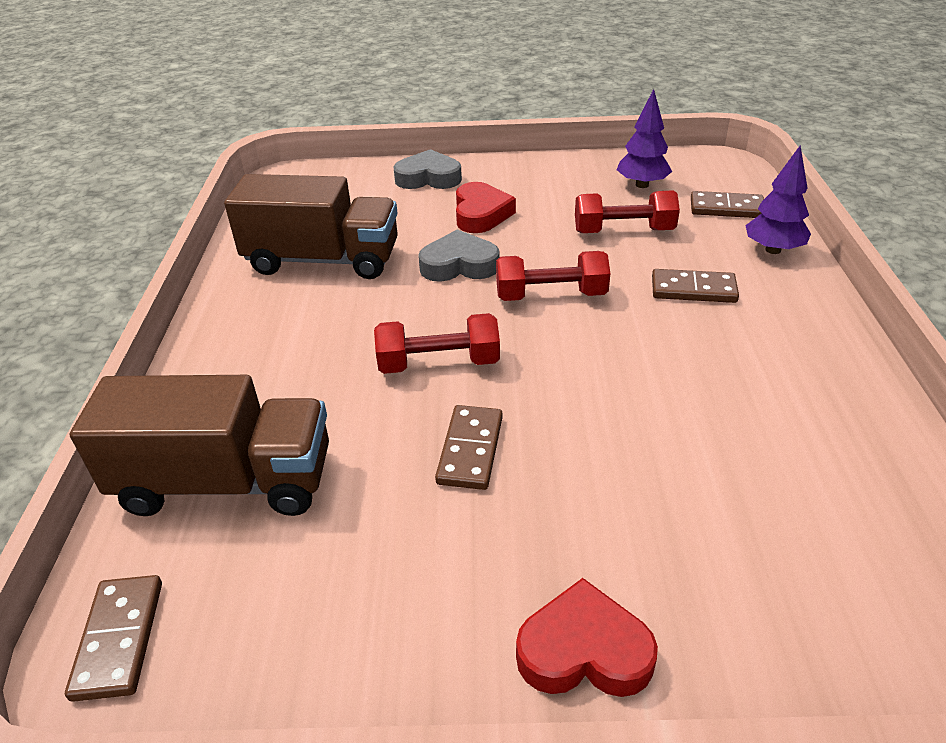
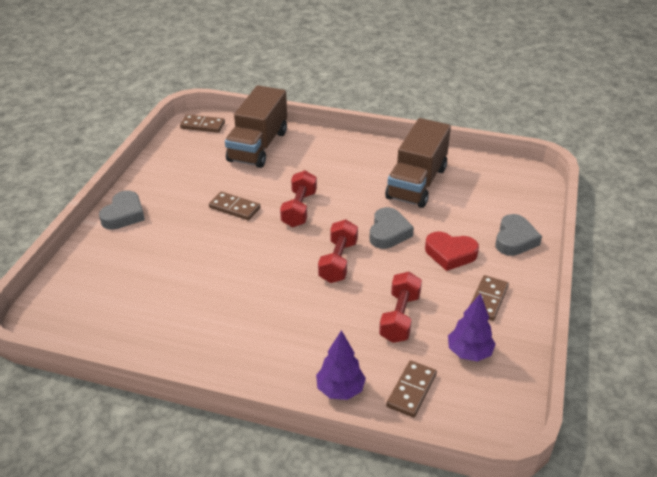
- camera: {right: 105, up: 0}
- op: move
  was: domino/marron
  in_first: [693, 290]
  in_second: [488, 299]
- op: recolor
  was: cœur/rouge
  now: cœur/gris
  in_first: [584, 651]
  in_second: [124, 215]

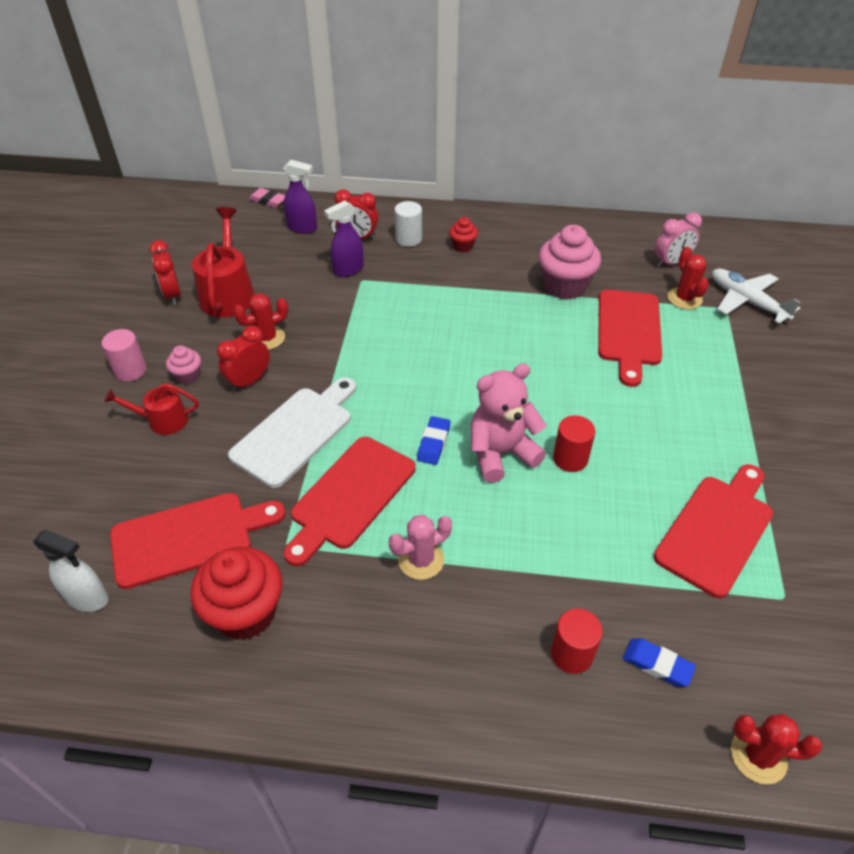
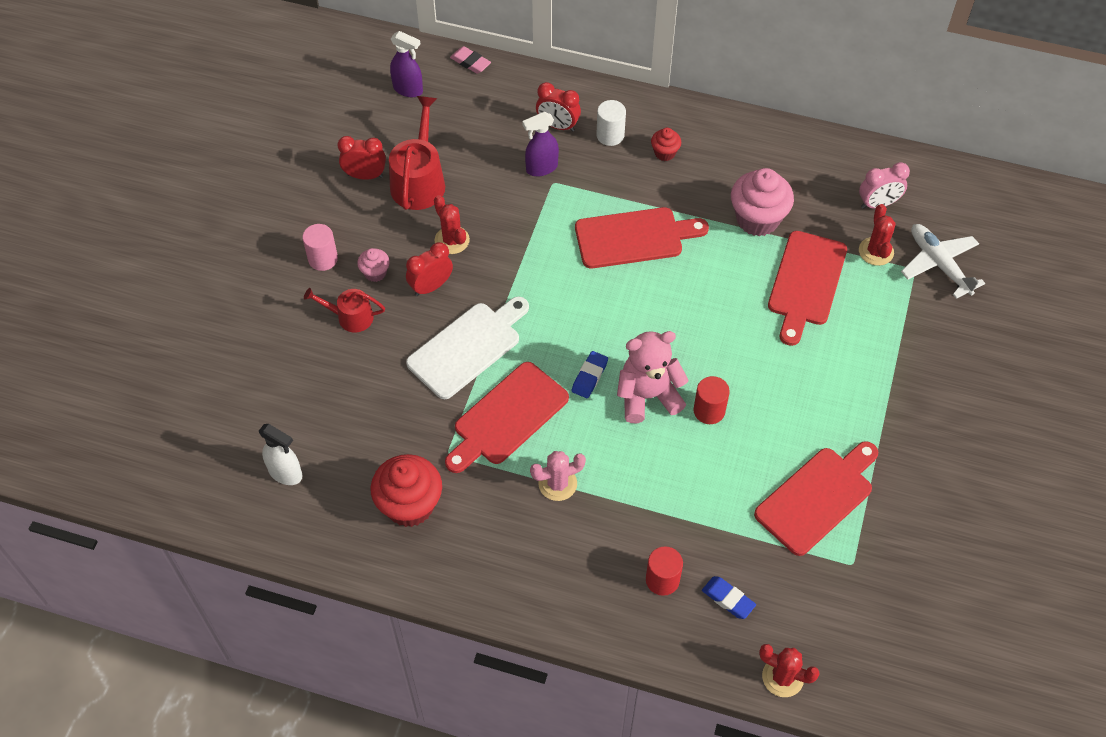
- camera: {right: 10, up: 10}
- op: move
  was: vaporisateur/violet
  in_first: [302, 228]
  in_second: [408, 89]
- op: rotate
  was: réveil/rouge
  in_first: [173, 295]
  in_second: [365, 175]
  clockwise: 105
- op: rotate
  was: cactus/rouge
  in_first: [267, 338]
  in_second: [452, 240]
  clockwise: 75
- op: move
  was: planche à découper/rouge
  in_first: [189, 538]
  in_second: [634, 238]

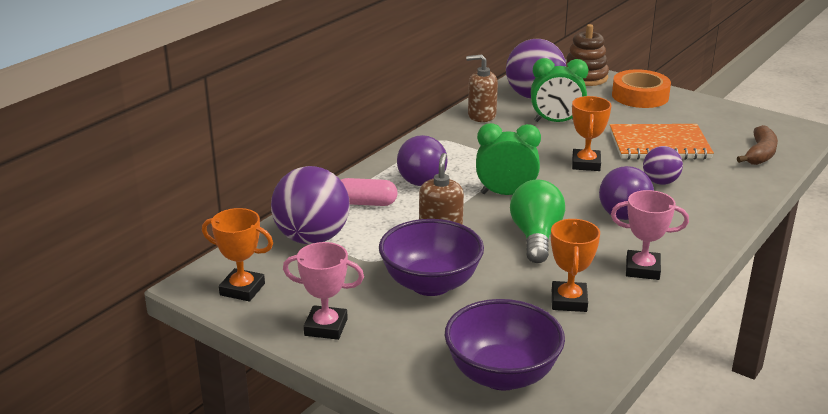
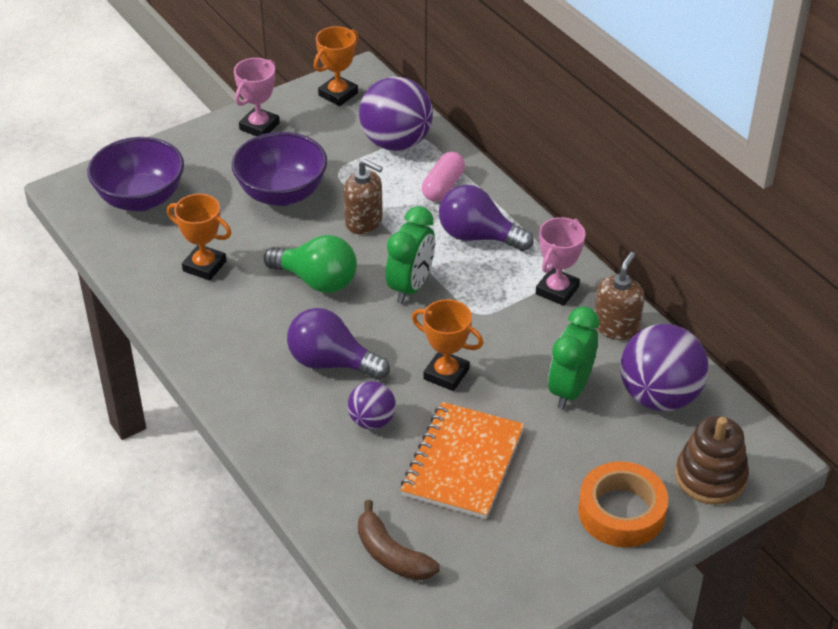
- camera: {right: 110, up: 15}
- op: move
  was: trophée/rose
  in_first: [642, 269]
  in_second: [557, 290]

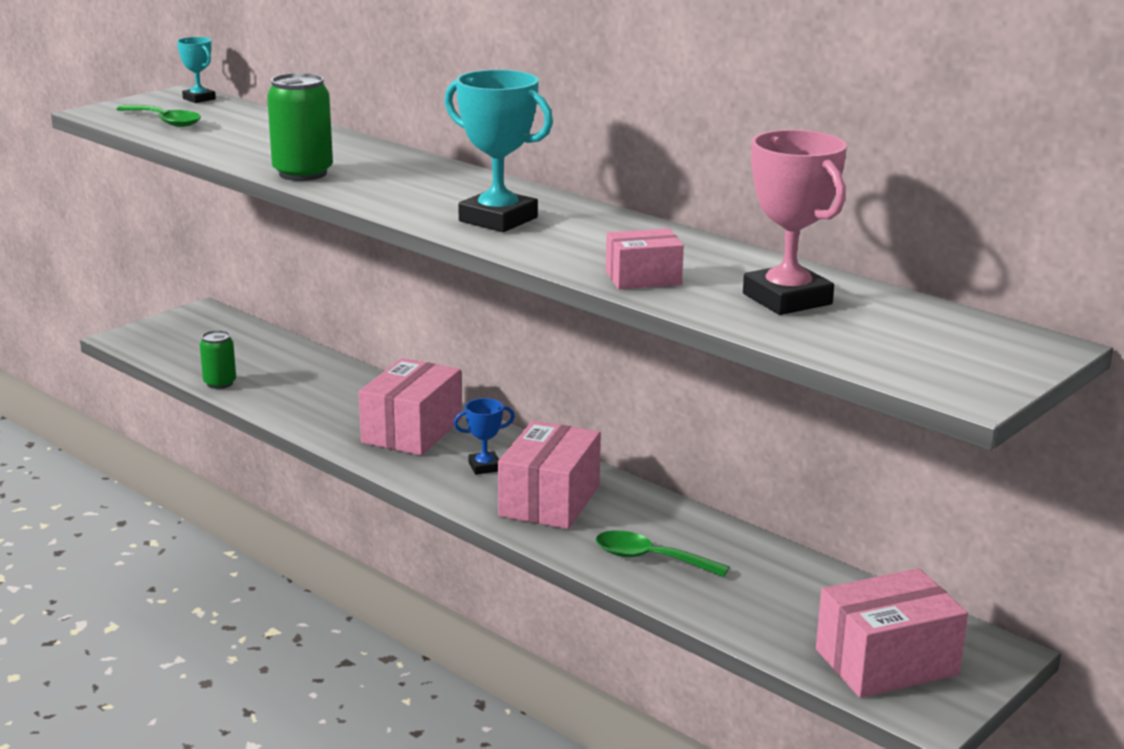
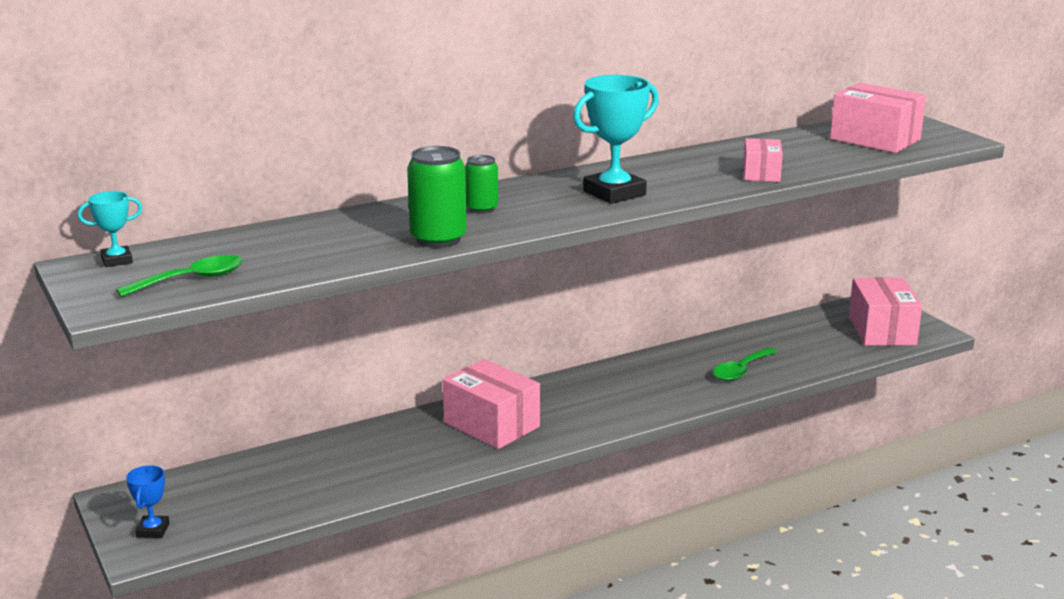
- camera: {right: -70, up: 0}
- op: delete
  was: trophée/rose
  in_first: [787, 299]
- op: move
  was: canette/vert
  in_first: [220, 383]
  in_second: [481, 209]
- op: move
  was: trophée/bleu
  in_first: [484, 467]
  in_second: [153, 530]
- op: move
  was: boîte/rose
  in_first: [549, 500]
  in_second: [875, 139]

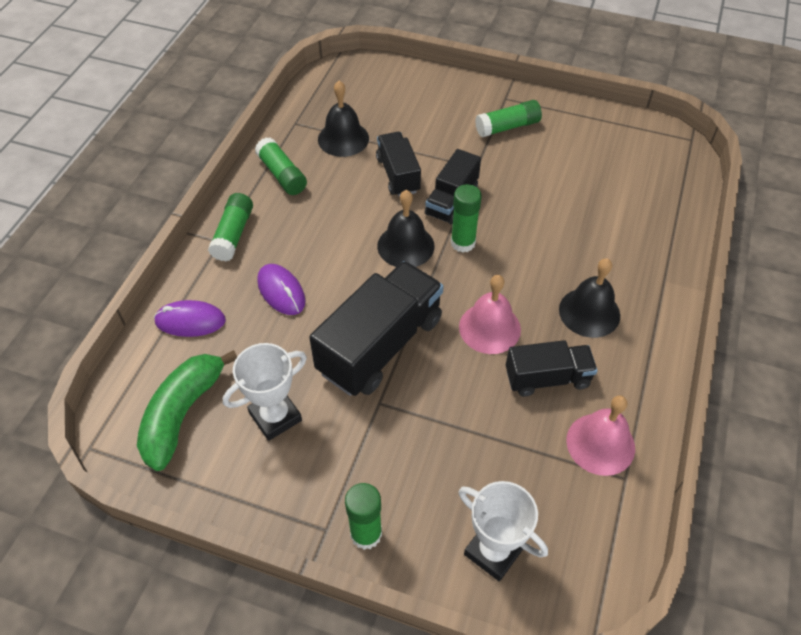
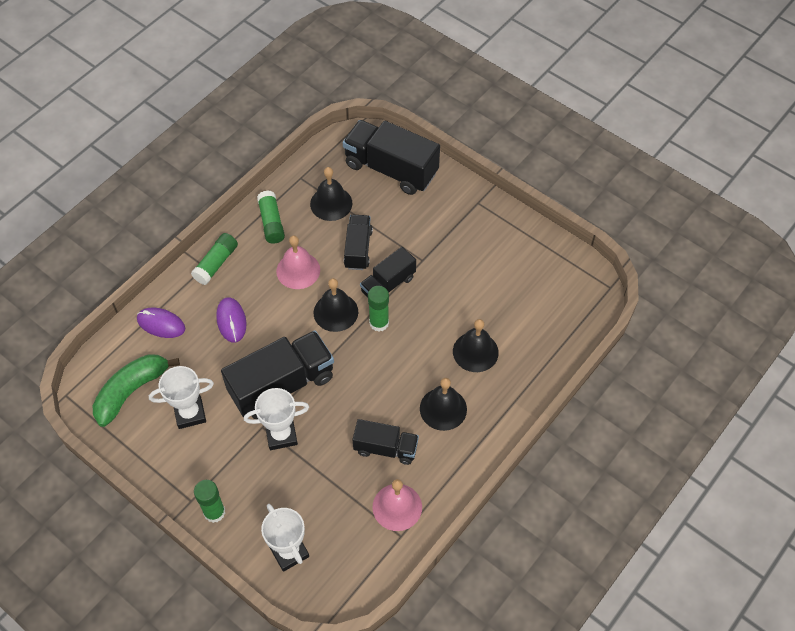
- camera: {right: 20, up: 5}
- op: delete
  was: bâton de colle/vert
  in_first: [507, 127]
- op: move
  was: cloche/rose
  in_first: [489, 328]
  in_second: [298, 270]
- op: insert
  now: camion/noir
  in_second: [391, 169]
- op: insert
  now: cloche/noir
  in_second: [475, 351]
- op: insert
  now: trophée/blanc
  in_second: [281, 435]

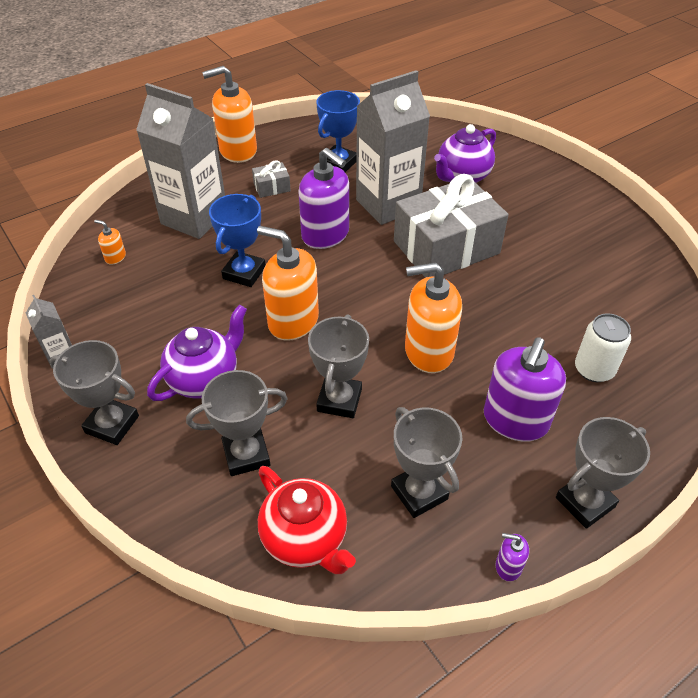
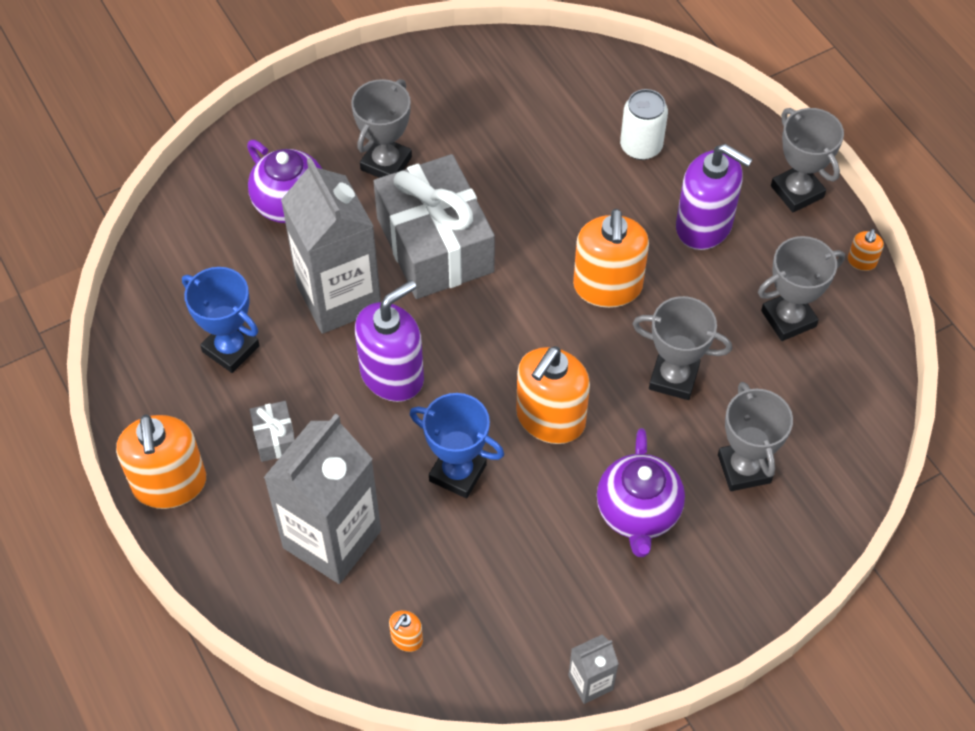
- camera: {right: -85, up: 10}
- op: rotate
  was: théière/violet
  in_first: [205, 379]
  in_second: [638, 513]
  clockwise: -135
- op: move
  was: trophée/gris
  in_first: [112, 424]
  in_second: [386, 163]
- op: delete
  was: théière/rouge
  in_first: [305, 539]
- op: recolor
  was: distributeur de savon/violet
  now: distributeur de savon/orange
  in_first: [508, 566]
  in_second: [861, 261]

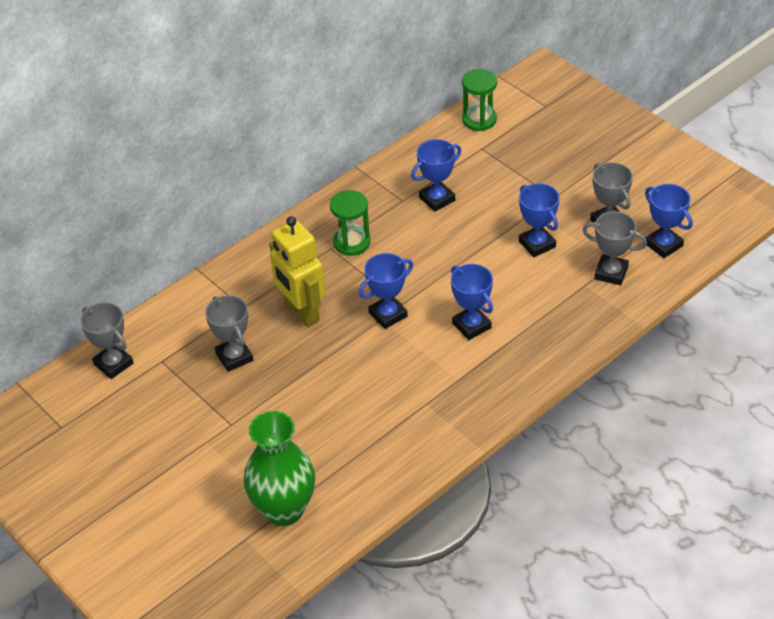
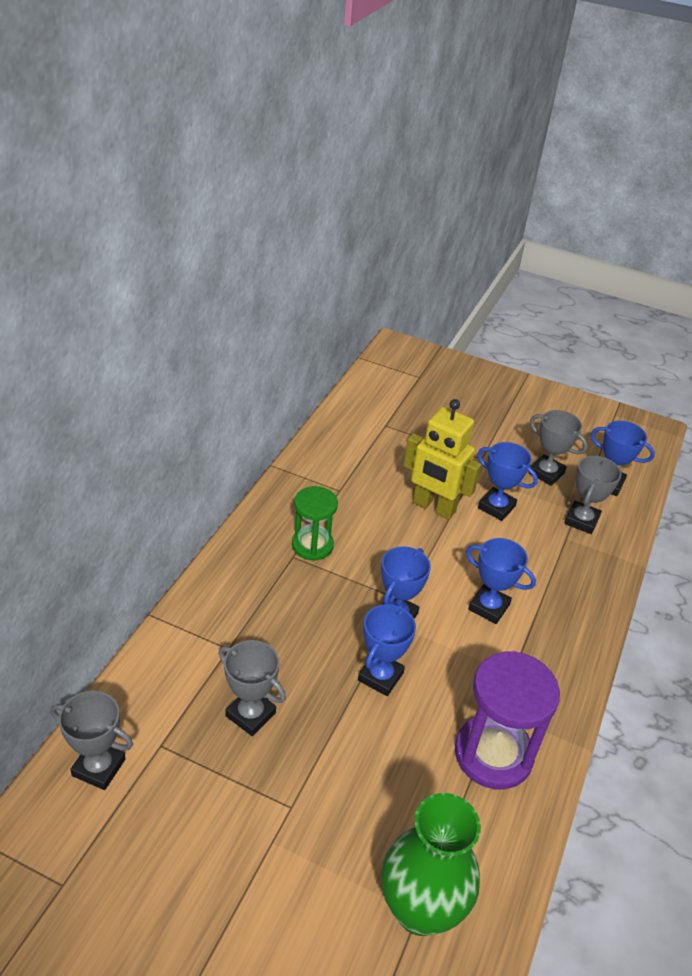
- camera: {right: -30, up: -5}
- op: delete
  was: sablier/vert
  in_first: [479, 120]
- op: move
  was: trophée/bleu
  in_first: [437, 199]
  in_second: [380, 676]
- op: rotate
  was: trophée/gris
  in_first: [611, 273]
  in_second: [581, 520]
  clockwise: -60
- op: move
  was: robot/jaune
  in_first: [301, 312]
  in_second: [433, 507]
- op: insert
  now: sablier/violet
  in_second: [493, 754]

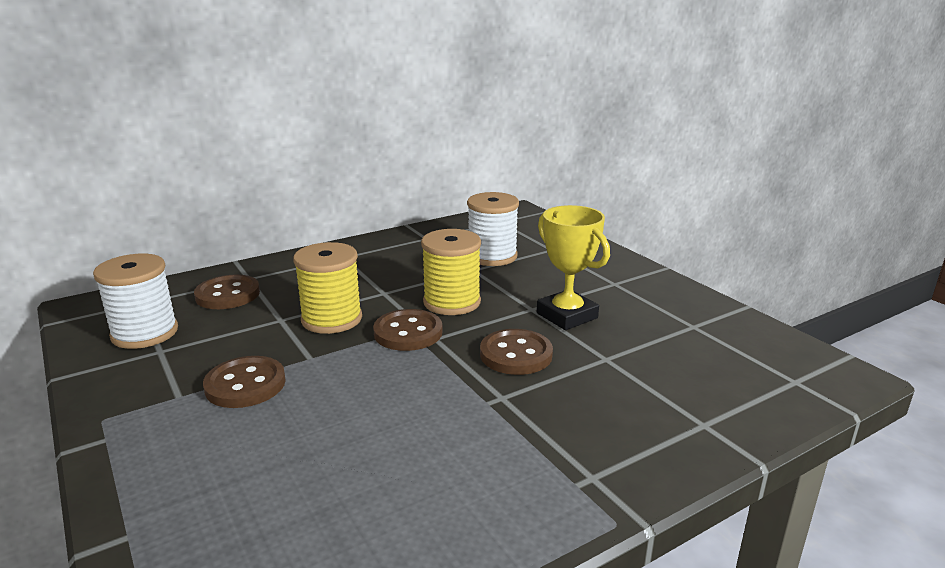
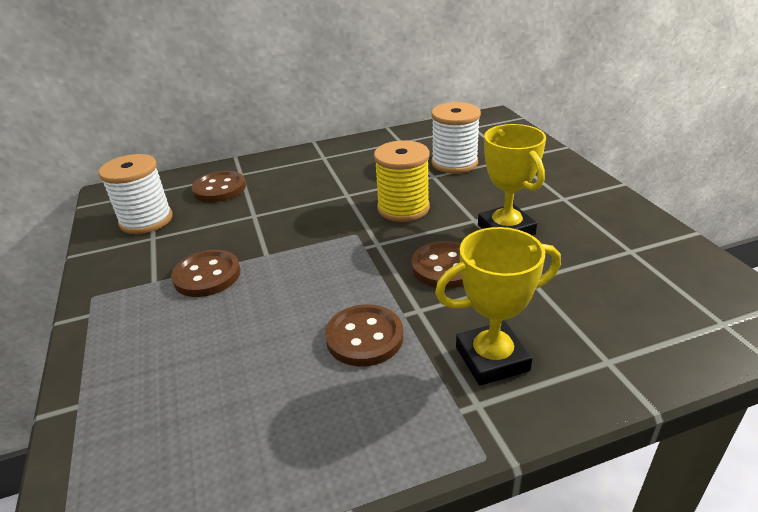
- camera: {right: 15, up: 10}
- op: delete
  was: bobine/jaune
  in_first: [331, 319]
- op: move
  was: bouton/marron
  in_first: [408, 332]
  in_second: [364, 337]
- op: insert
  now: trophée/jaune
  in_second: [492, 359]

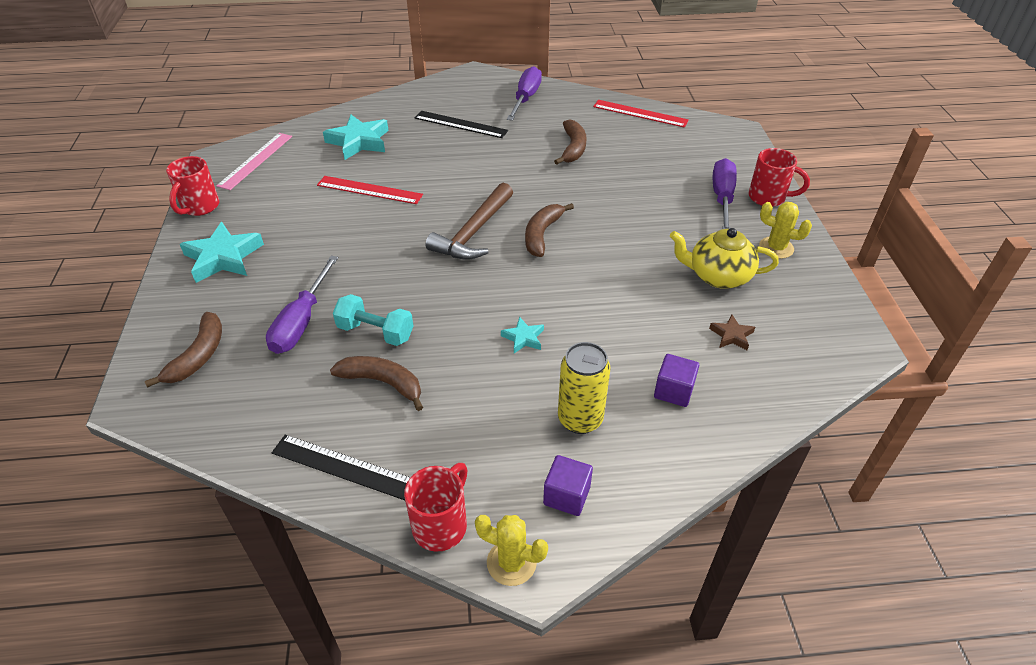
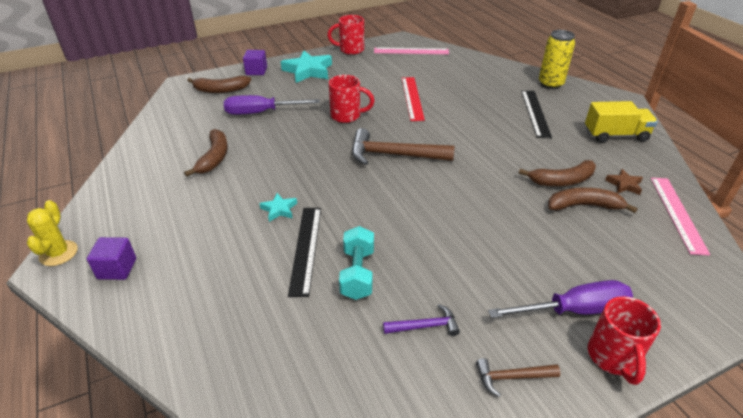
- camera: {right: 70, up: -5}
- op: replace
  was: tournevis/violet
  now: camion/jaune
  in_first: [525, 98]
  in_second: [615, 135]
- op: recolor
  was: règle/rouge
  now: règle/rose
  in_first: [640, 113]
  in_second: [677, 213]
- op: delete
  was: étoile/turquoise
  in_first: [359, 141]
- op: replace
  was: cactus/jaune
  now: marteau/marron
  in_first: [776, 248]
  in_second: [511, 377]
- op: move
  was: banane/marron
  in_first: [542, 234]
  in_second: [584, 206]
- op: replace
  was: théière/jaune
  now: marteau/violet
  in_first: [718, 276]
  in_second: [425, 326]
- op: move
  was: haltère/turquoise
  in_first: [375, 332]
  in_second: [357, 273]
- op: move
  was: étoile/marron
  in_first: [731, 335]
  in_second: [624, 184]
- op: move
  was: canette/jaune
  in_first: [580, 419]
  in_second: [550, 84]
- op: move
  was: cube/violet
  in_first: [673, 391]
  in_second: [256, 71]
- op: move
  was: règle/noir
  in_first: [345, 467]
  in_second: [306, 249]
- op: move
  was: tasse/rouge
  in_first: [441, 525]
  in_second: [347, 116]

